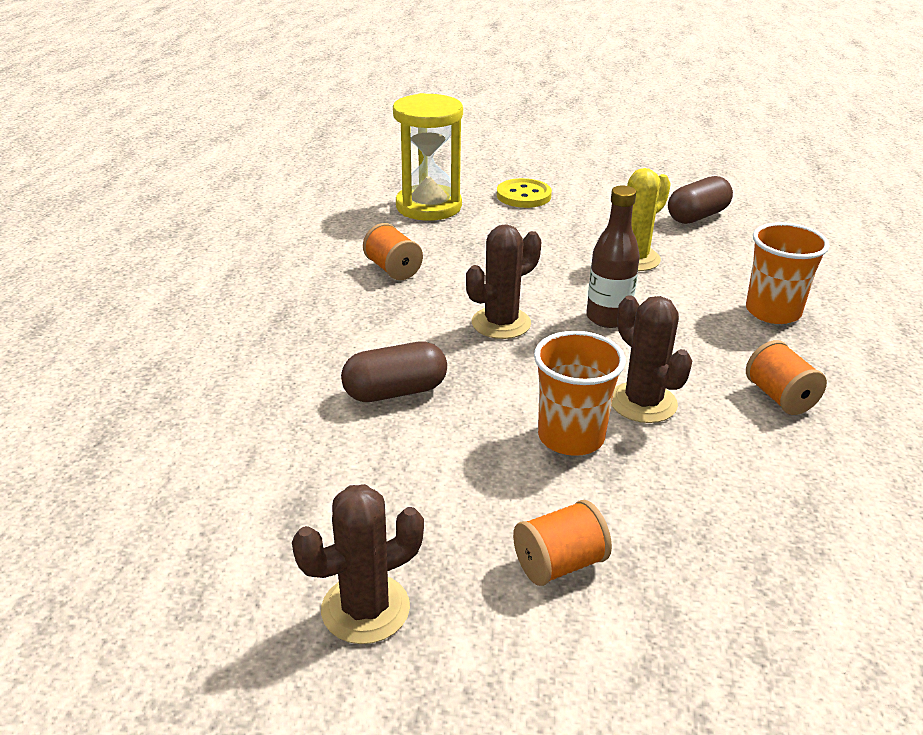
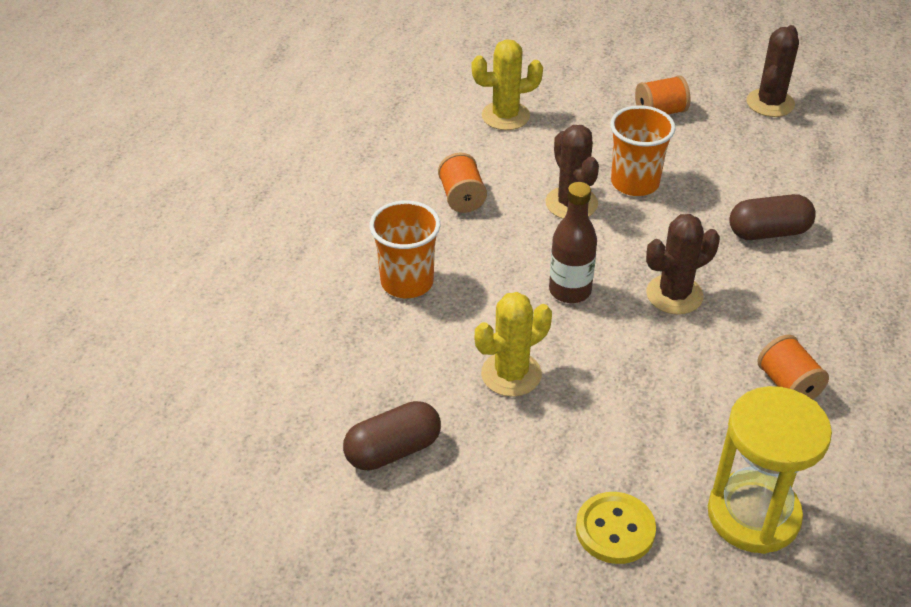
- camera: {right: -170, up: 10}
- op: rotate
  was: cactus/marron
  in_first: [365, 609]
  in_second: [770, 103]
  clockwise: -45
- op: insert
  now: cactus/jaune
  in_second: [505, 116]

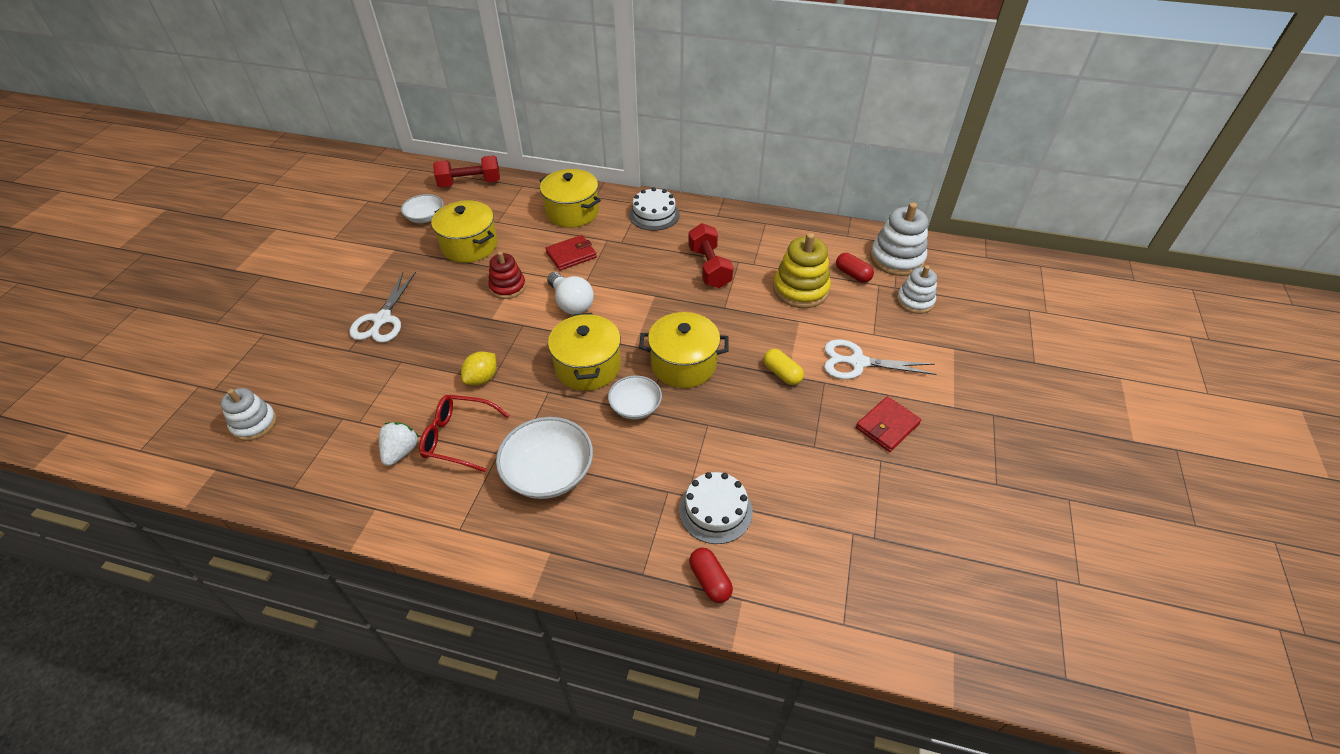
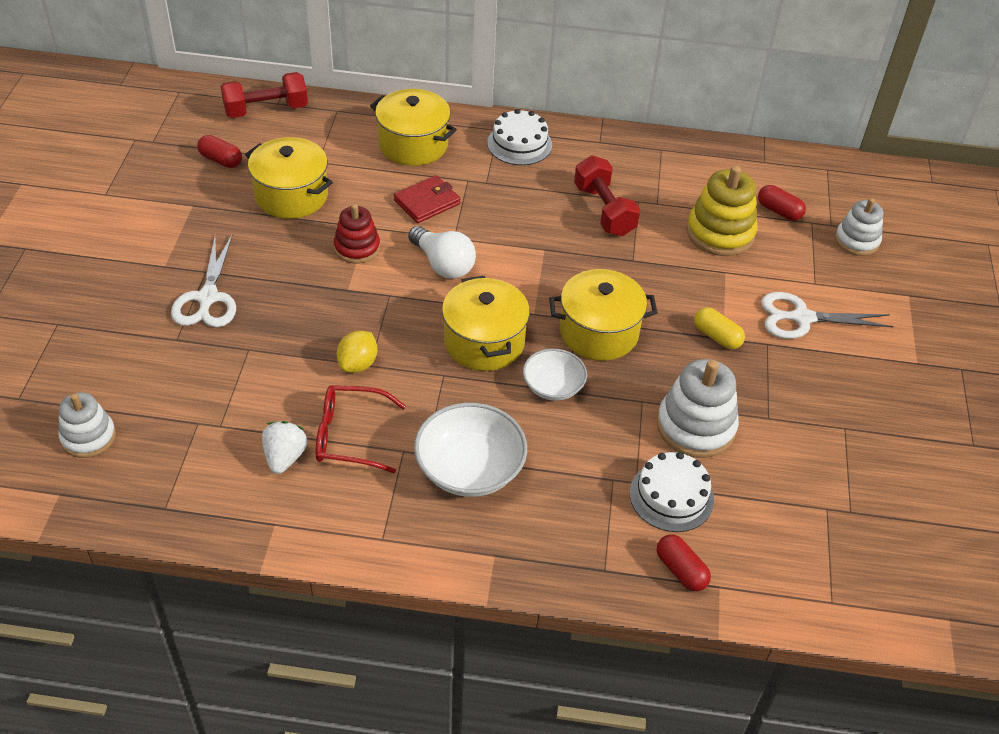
- camera: {right: -10, up: 0}
- op: replace
  was: bol/blanc
  now: gélule/rouge
  in_first: [425, 217]
  in_second: [221, 160]
- op: move
  was: jouet à empiler/blanc
  in_first: [896, 259]
  in_second: [695, 427]
- op: delete
  was: portefeuille/rouge
  in_first: [887, 426]

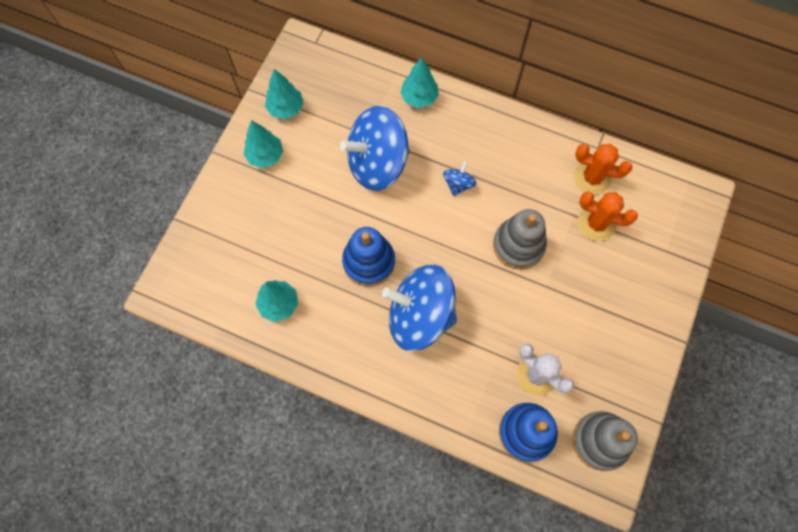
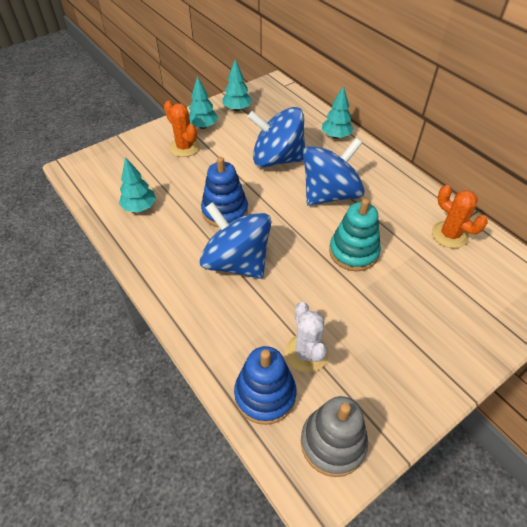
- camera: {right: 30, up: -20}
- op: resize
  was: toupie/bleu
  in_first: [458, 184]
  in_second: [330, 194]
  ratio: 2.36
- op: move
  was: cactus/orange
  in_first: [596, 223]
  in_second: [184, 147]
- op: recolor
  was: jouet à empiler/gris
  now: jouet à empiler/turquoise
  in_first: [518, 245]
  in_second: [353, 252]

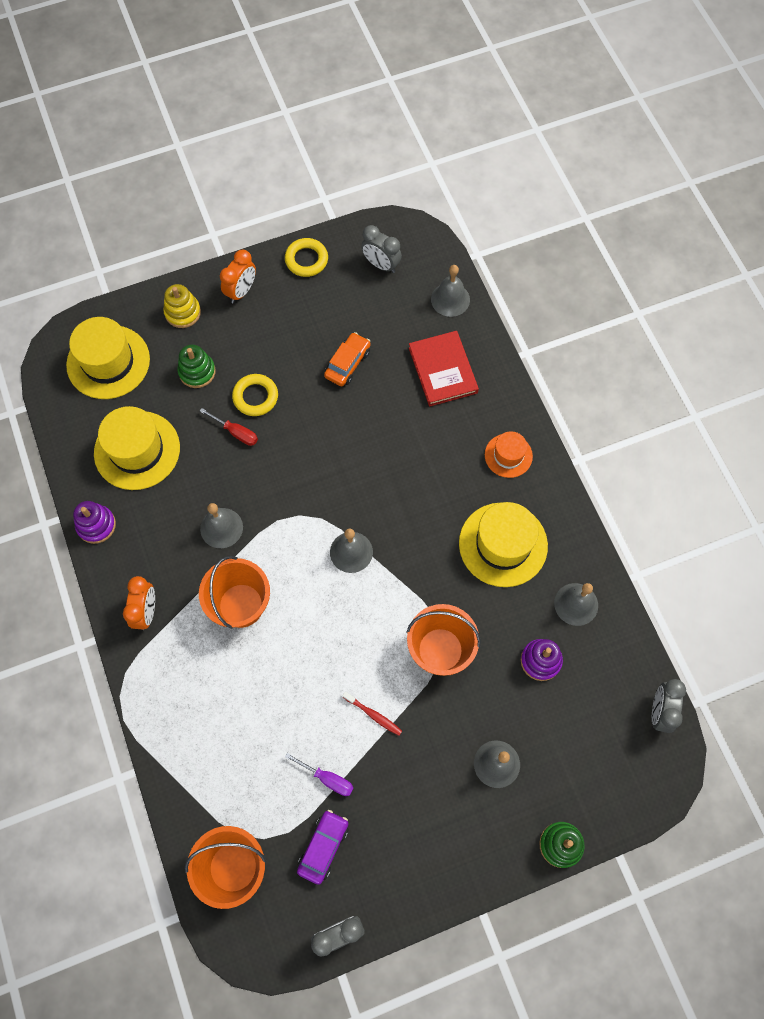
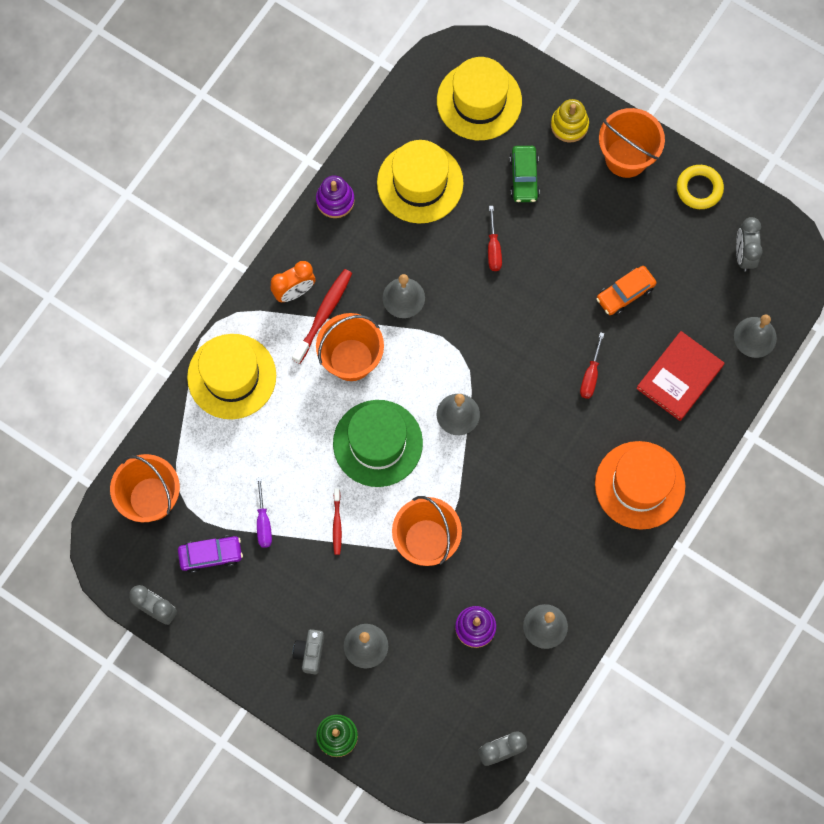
- camera: {right: 55, up: 5}
- op: replace
  was: réveil/orange
  now: seau/orange
  in_first: [241, 291]
  in_second: [626, 157]
- op: rotate
  was: voiture/orange
  in_first: [347, 363]
  in_second: [625, 293]
  clockwise: 150
- op: replace
  was: jouet à empiler/vert
  now: voiture/vert
  in_first: [197, 372]
  in_second: [524, 177]
- op: delete
  was: anneau/jaune
  in_first: [255, 397]
- op: resize
  was: chapeau/orange
  in_first: [508, 455]
  in_second: [639, 485]
  ratio: 1.79
- op: move
  was: chapeau/jaune
  in_first: [503, 544]
  in_second: [231, 376]
- op: insert
  now: brosse à dents/rouge
  in_second: [323, 315]
- op: insert
  now: tournevis/rouge
  in_second: [590, 375]
- op: insert
  now: chapeau/vert
  in_second: [377, 443]
- op: insert
  now: appareil photo/gris
  in_second: [310, 653]

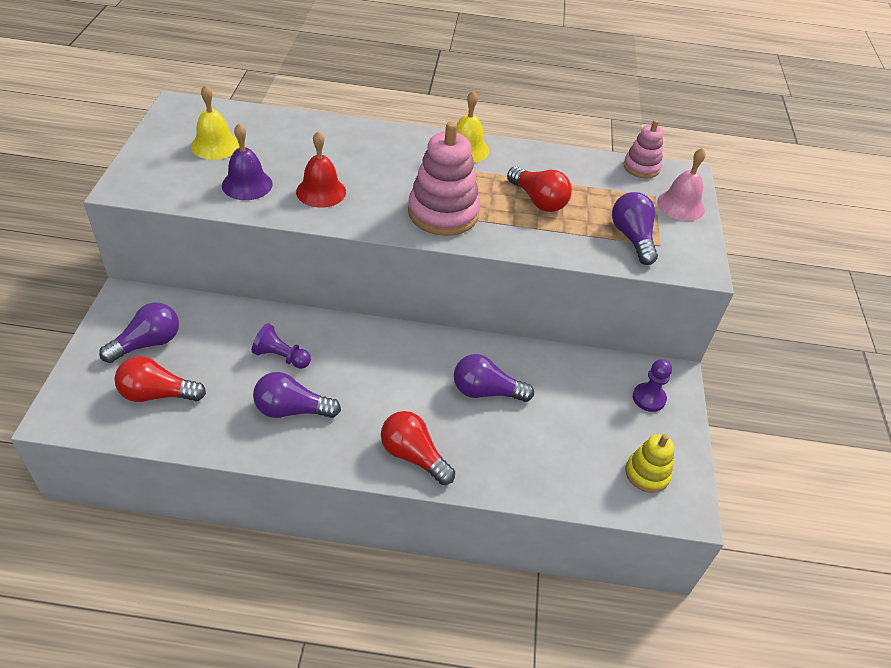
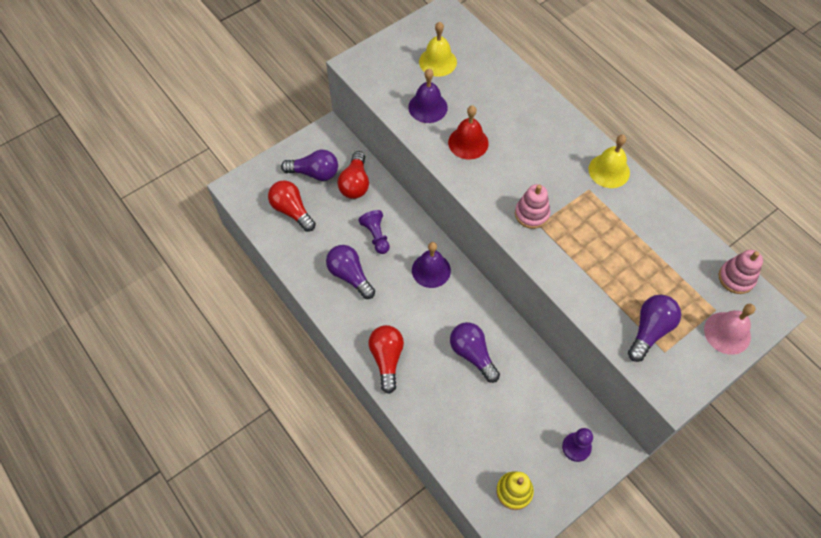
- camera: {right: 50, up: 15}
- op: resize
  was: jouet à empiler/rose
  in_first: [443, 213]
  in_second: [531, 214]
  ratio: 0.57
- op: move
  was: ampoule/rouge
  in_first: [538, 200]
  in_second: [355, 183]
- op: insert
  now: cloche/violet
  in_second: [431, 270]

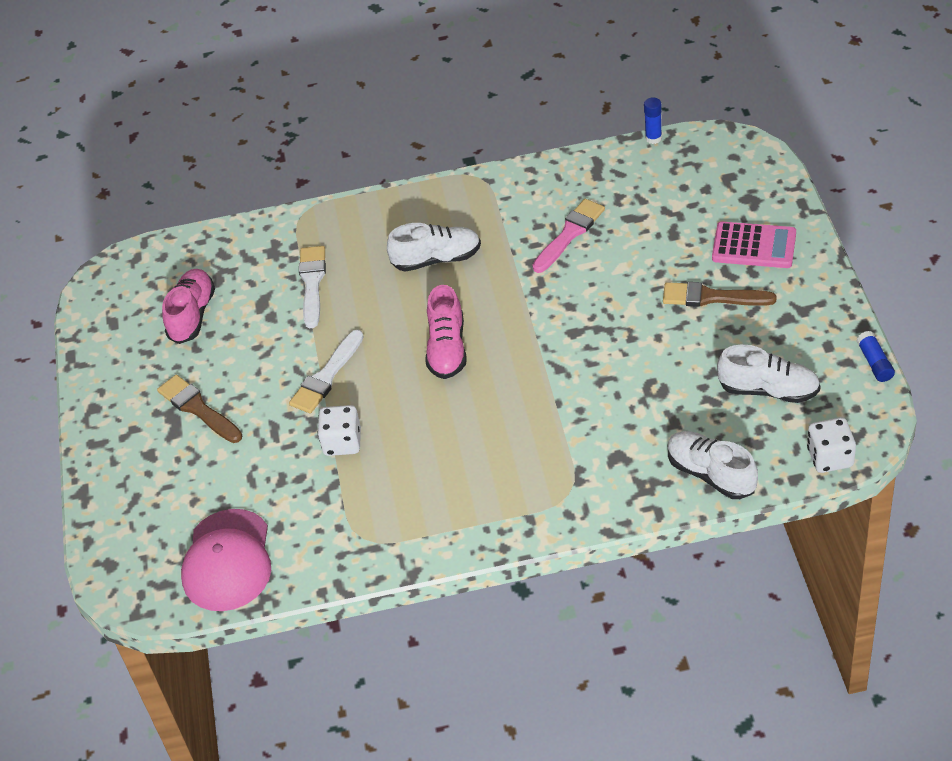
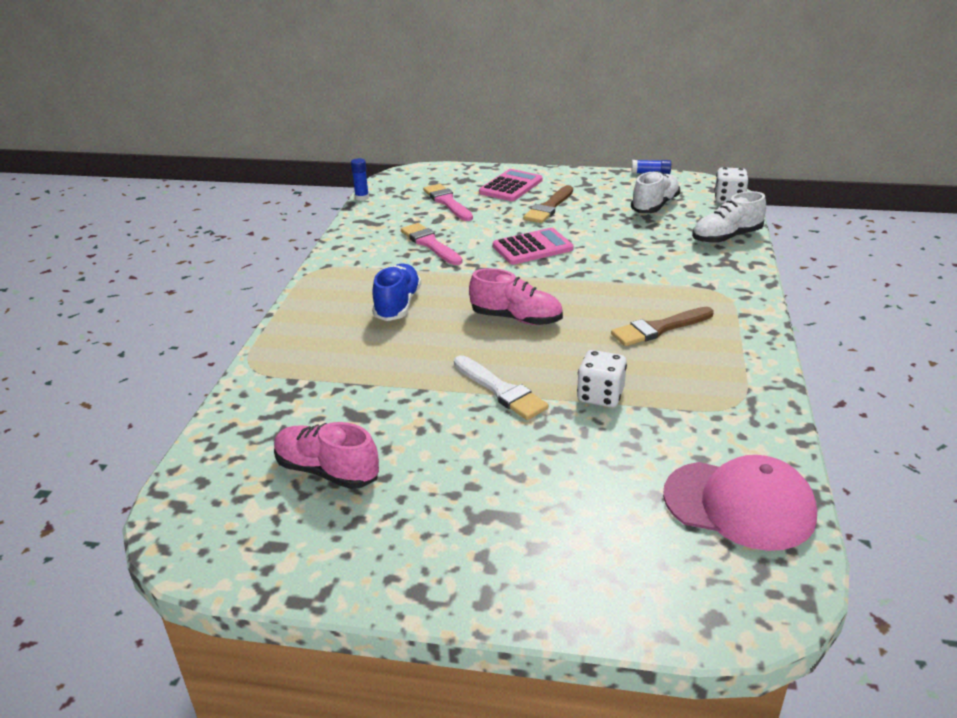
- camera: {right: -75, up: -15}
- op: recolor
  was: chaussure/blanc
  now: chaussure/bleu
  in_first: [436, 259]
  in_second: [397, 305]
- op: delete
  was: pinceau/blanc
  in_first: [312, 283]
- op: move
  was: pinceau/marron
  in_first: [198, 408]
  in_second: [659, 328]
- op: insert
  now: pinceau/rose
  in_second: [447, 202]
- op: insert
  now: calculatrice/rose
  in_second: [532, 248]

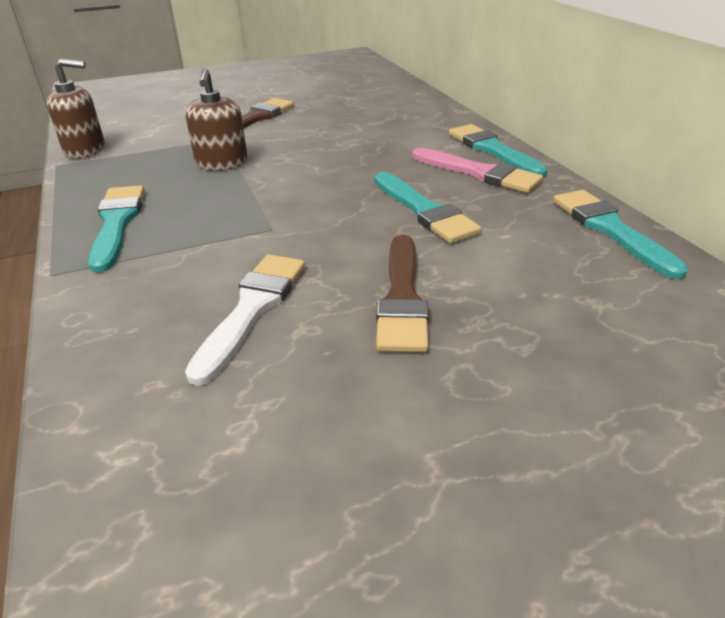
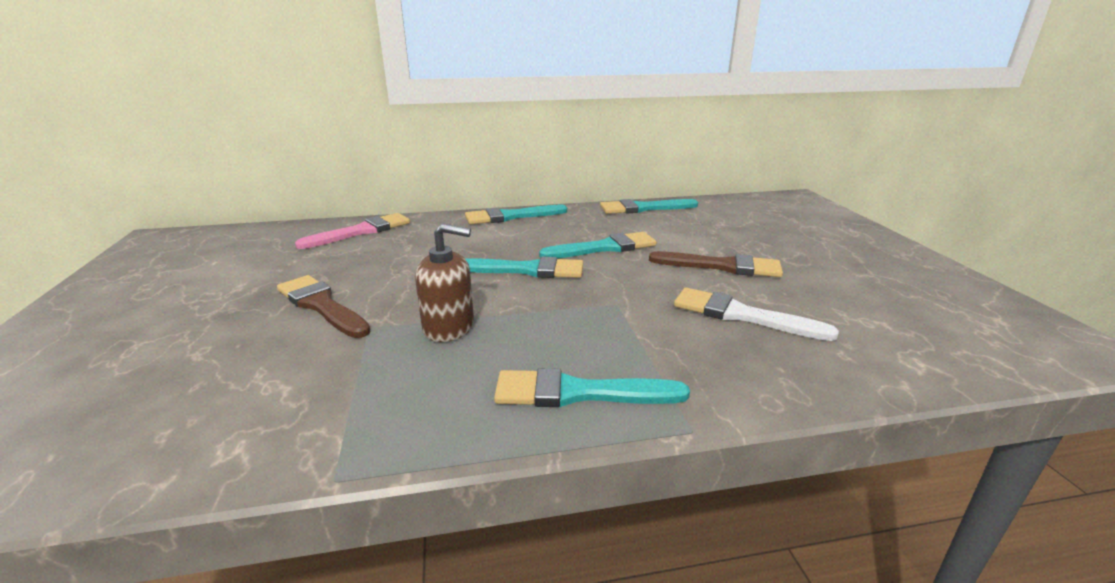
- camera: {right: -80, up: -10}
- op: delete
  was: distributeur de savon/marron
  in_first: [85, 150]
- op: move
  was: pinceau/rose
  in_first: [479, 173]
  in_second: [361, 231]
- op: insert
  now: pinceau/turquoise
  in_second: [526, 270]

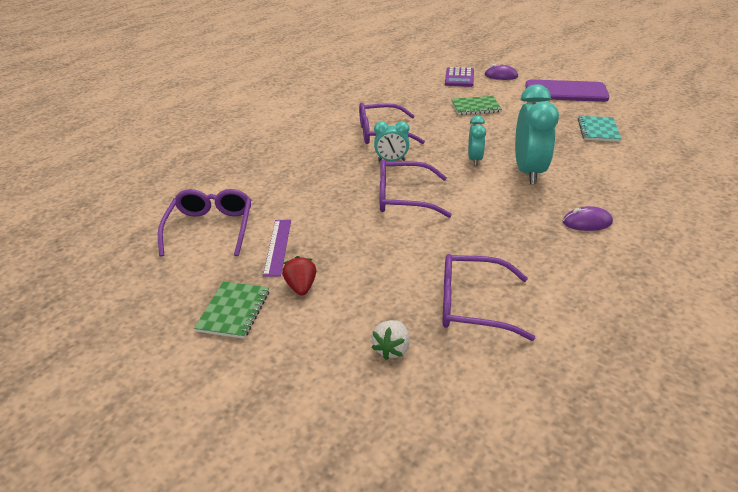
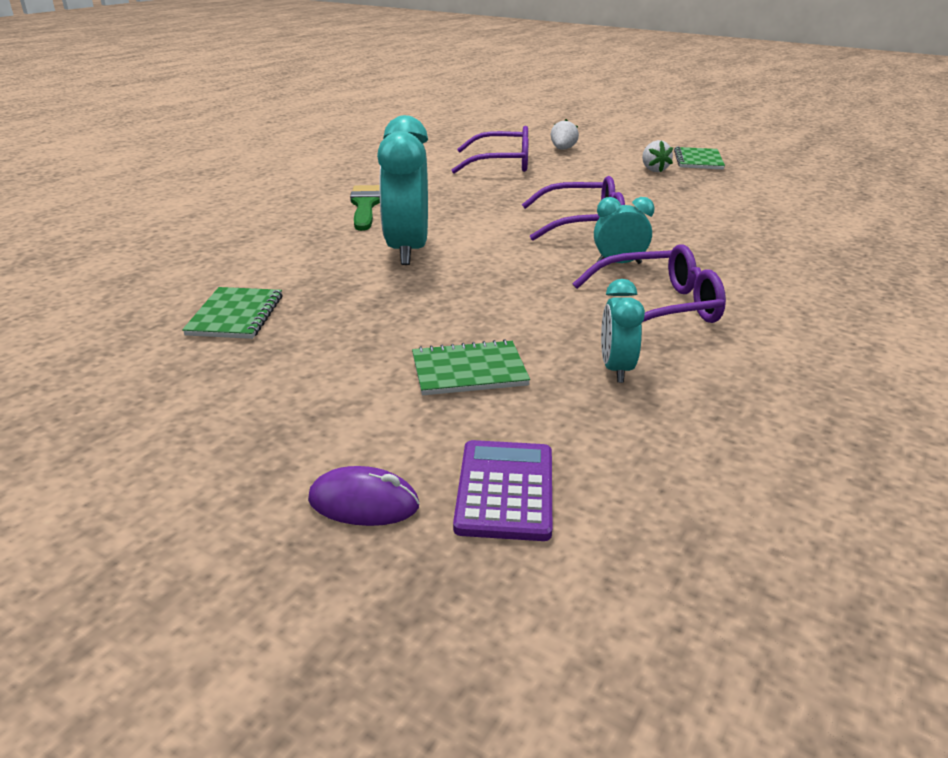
- camera: {right: 175, up: -5}
- op: delete
  was: téléphone/violet
  in_first: [566, 92]
- op: move
  was: réveil/turquoise
  in_first: [474, 159]
  in_second: [616, 369]
- op: recolor
  was: carnet/turquoise
  now: carnet/vert
  in_first: [598, 130]
  in_second: [235, 315]
- op: delete
  was: lunettes/violet
  in_first: [210, 228]
- op: replace
  was: souris/violet
  now: pinceau/vert
  in_first: [587, 222]
  in_second: [365, 206]
- op: delete
  was: règle/violet
  in_first: [277, 247]
- op: recolor
  was: fraise/rouge
  now: fraise/blanc
  in_first: [301, 287]
  in_second: [653, 170]

